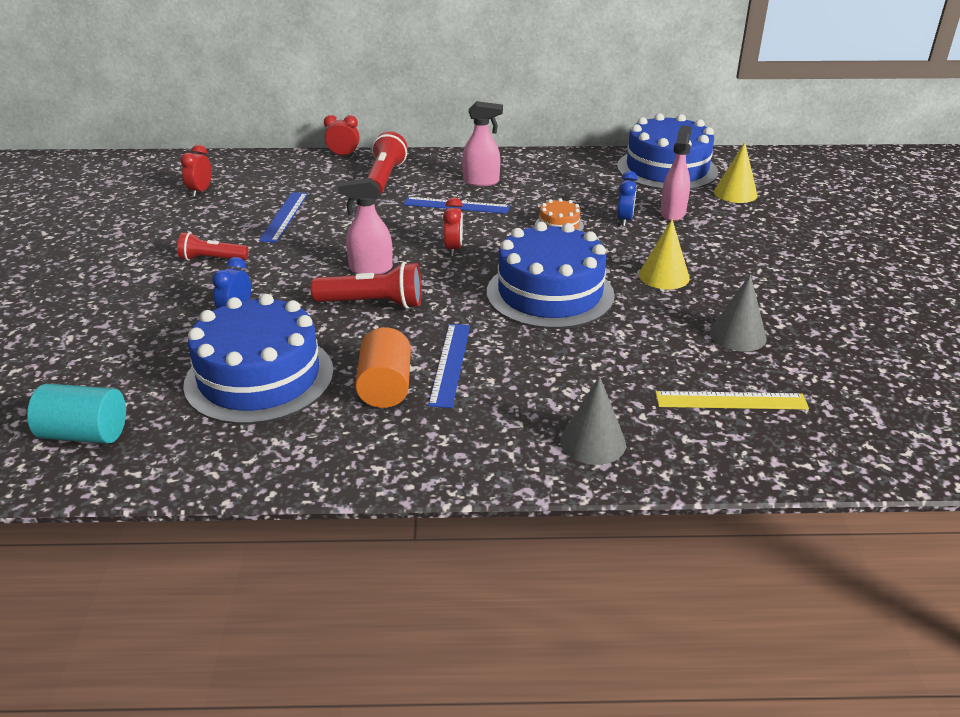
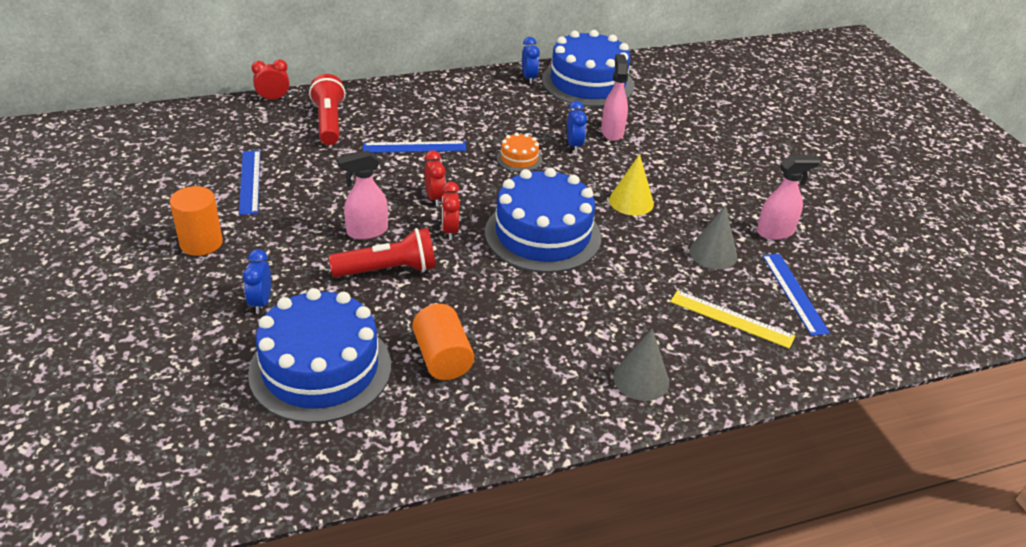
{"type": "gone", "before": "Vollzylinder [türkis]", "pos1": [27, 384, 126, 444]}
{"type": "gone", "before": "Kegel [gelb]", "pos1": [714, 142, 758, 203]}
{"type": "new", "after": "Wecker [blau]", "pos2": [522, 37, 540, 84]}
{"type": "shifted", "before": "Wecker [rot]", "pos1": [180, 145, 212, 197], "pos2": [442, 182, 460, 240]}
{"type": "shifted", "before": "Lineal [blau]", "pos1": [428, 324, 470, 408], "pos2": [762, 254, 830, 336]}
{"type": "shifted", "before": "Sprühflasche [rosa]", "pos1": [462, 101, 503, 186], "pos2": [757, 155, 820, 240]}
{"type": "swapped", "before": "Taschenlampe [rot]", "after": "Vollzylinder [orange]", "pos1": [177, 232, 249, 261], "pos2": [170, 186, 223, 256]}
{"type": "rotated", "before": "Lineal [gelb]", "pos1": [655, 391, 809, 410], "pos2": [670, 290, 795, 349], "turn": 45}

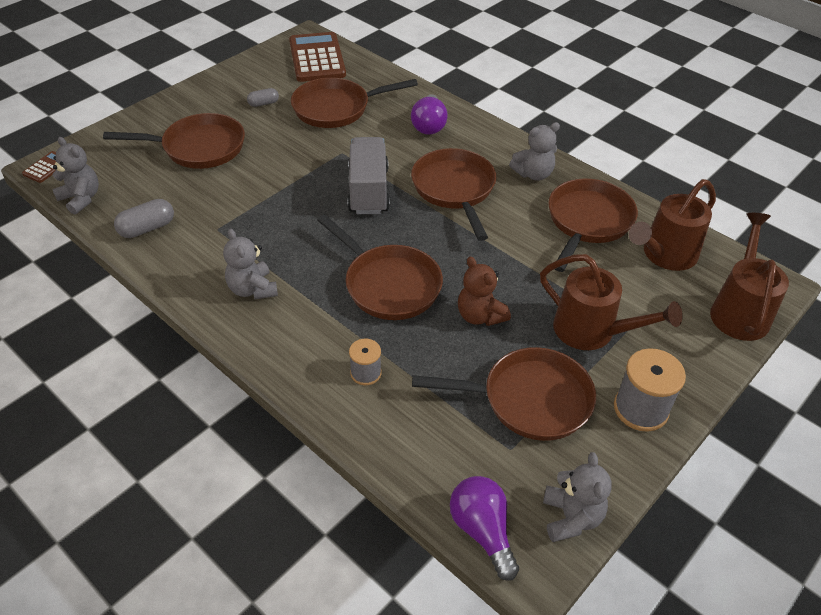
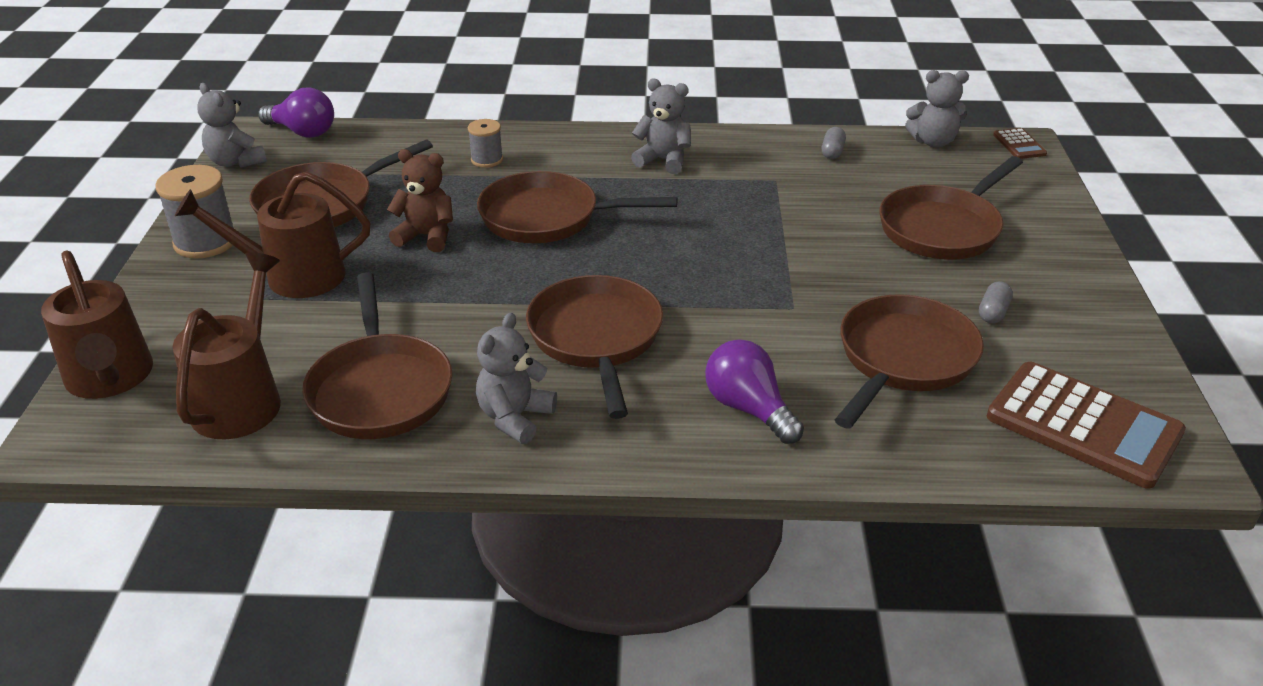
{"type": "gone", "before": "Lastwagen [grau]", "pos1": [347, 137, 390, 214]}
{"type": "rotated", "before": "Pfanne [braun]", "pos1": [411, 148, 496, 241], "pos2": [526, 275, 663, 419], "turn": -135}
{"type": "scaled", "before": "Kapsel [grau]", "pos1": [114, 199, 174, 238], "pos2": [822, 127, 846, 159], "scale": 0.64}

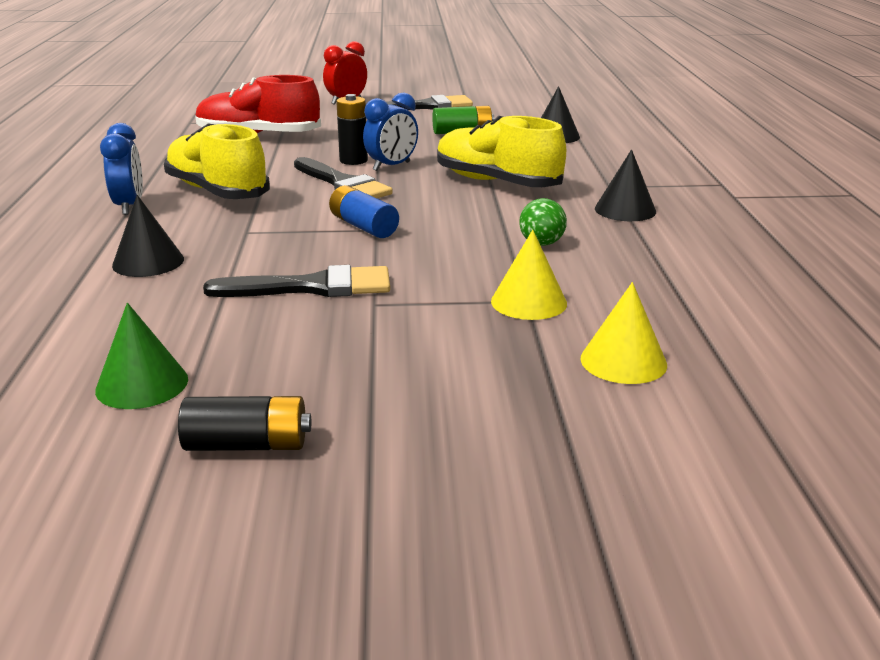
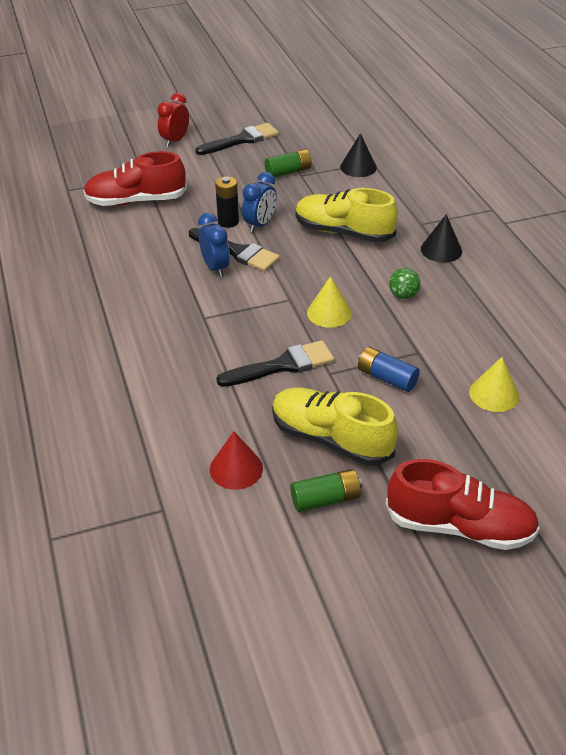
{"type": "gone", "before": "Kegel [schwarz]", "pos1": [112, 195, 184, 277]}
{"type": "new", "after": "Schuh [rot]", "pos2": [386, 459, 540, 550]}
{"type": "shifted", "before": "Wecker [blau]", "pos1": [100, 123, 143, 215], "pos2": [198, 213, 230, 277]}
{"type": "shifted", "before": "Schuh [gelb]", "pos1": [164, 123, 270, 199], "pos2": [272, 388, 398, 466]}
{"type": "shifted", "before": "Batterie [blau]", "pos1": [329, 185, 399, 238], "pos2": [358, 347, 420, 392]}
{"type": "shifted", "before": "Kegel [gelb]", "pos1": [491, 230, 567, 320], "pos2": [307, 276, 352, 328]}
{"type": "repainted", "before": "Kegel [grün]", "after": "Kegel [rot]", "pos1": [95, 303, 188, 409], "pos2": [210, 431, 263, 490]}
{"type": "repainted", "before": "Batterie [schwarz]", "after": "Batterie [grün]", "pos1": [178, 396, 311, 451], "pos2": [290, 469, 362, 512]}

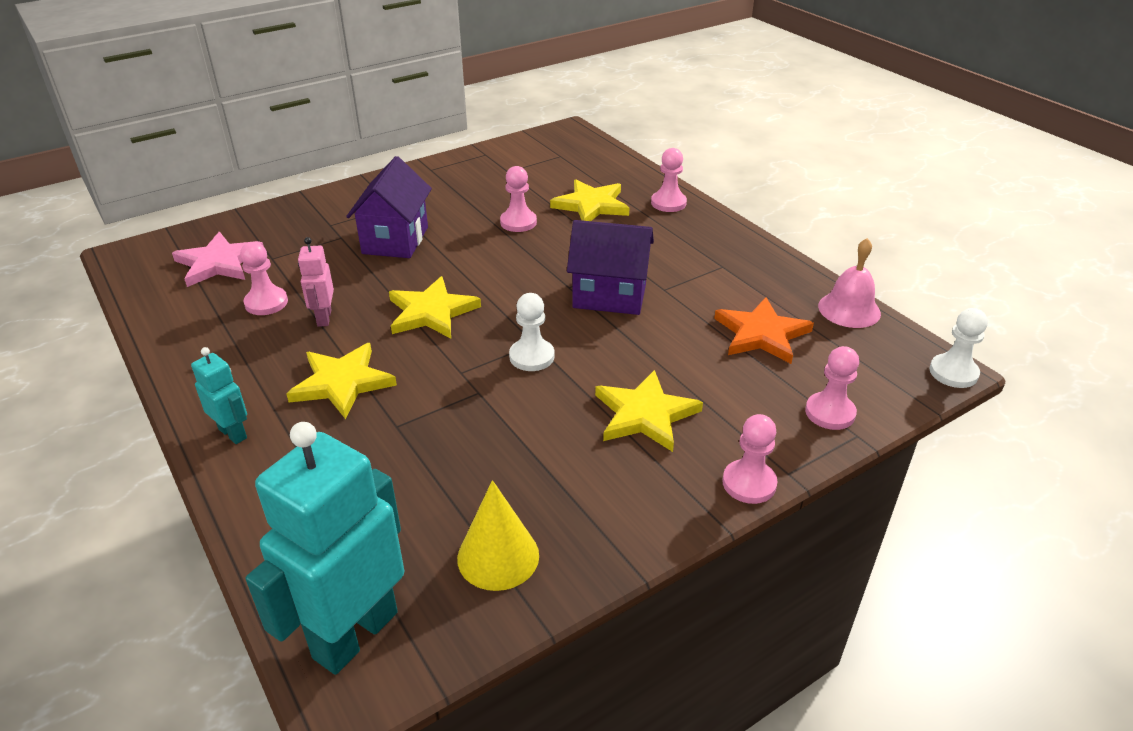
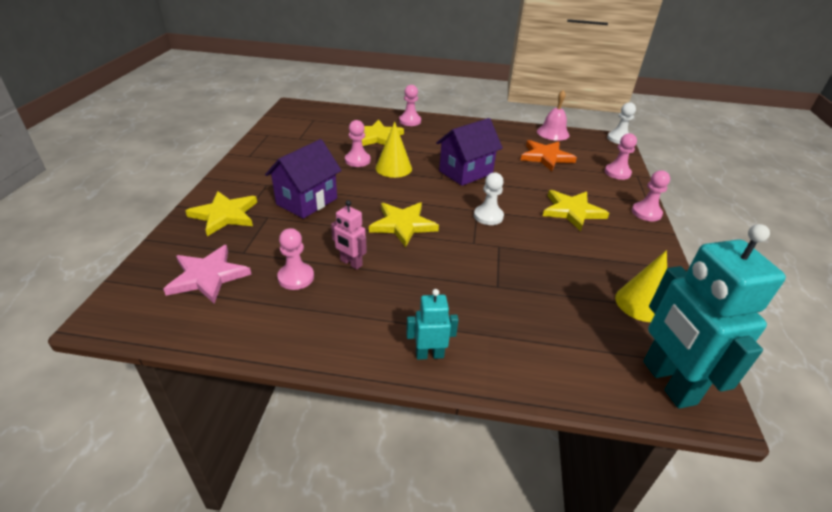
{"type": "new", "after": "Kegel [gelb]", "pos2": [375, 121, 412, 178]}
{"type": "shifted", "before": "Stern [gelb]", "pos1": [286, 343, 397, 419], "pos2": [185, 191, 257, 236]}
{"type": "rotated", "before": "Haus [lila]", "pos1": [346, 156, 432, 258], "pos2": [265, 139, 342, 219], "turn": 75}

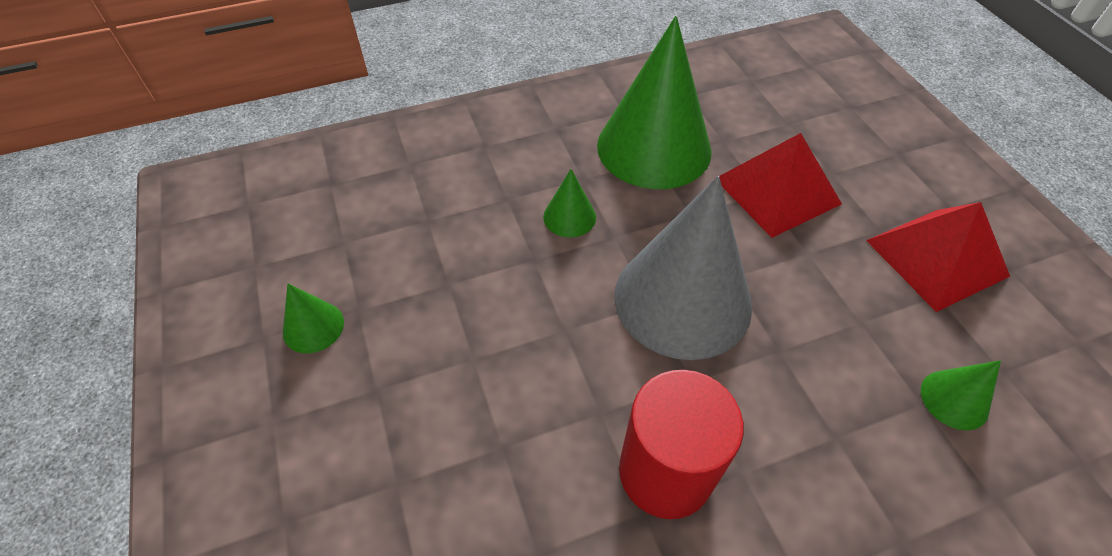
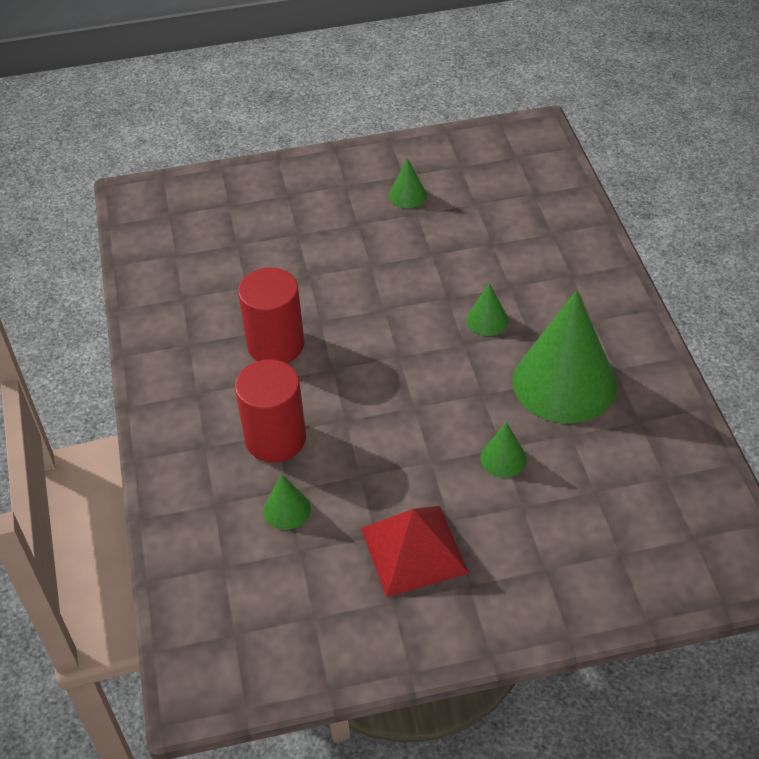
{"type": "gone", "before": "Kegel [grau]", "pos1": [614, 176, 752, 360]}
{"type": "new", "after": "Vollzylinder [rot]", "pos2": [235, 359, 306, 462]}
{"type": "swapped", "before": "Pyramide [rot]", "after": "Kegel [grün]", "pos1": [719, 133, 842, 238], "pos2": [480, 422, 527, 477]}

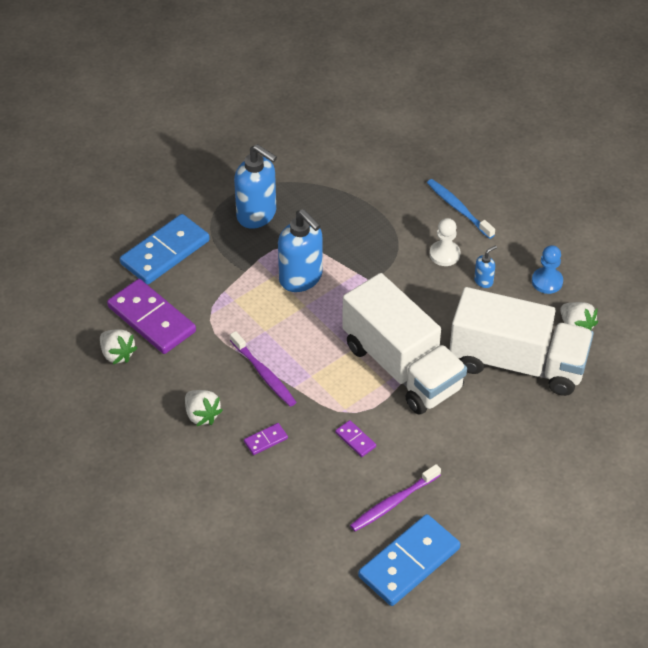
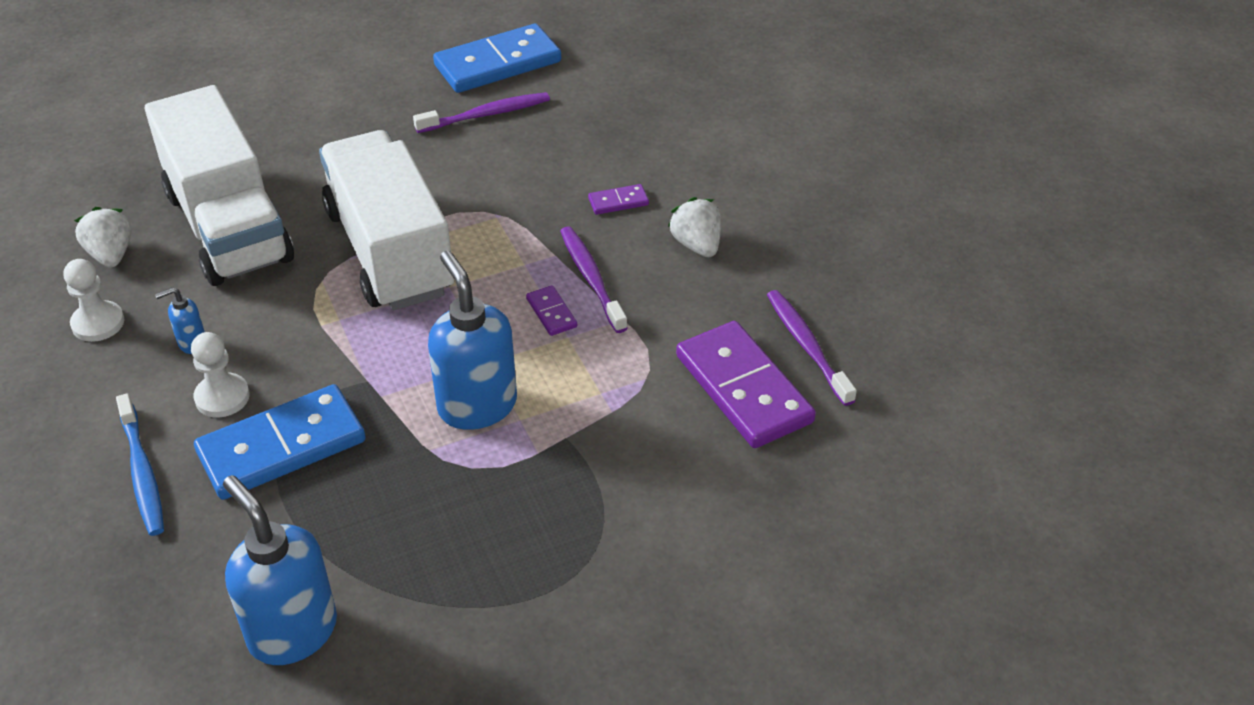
{"type": "shifted", "before": "Dominostein [blau]", "pos1": [120, 214, 210, 285], "pos2": [194, 384, 366, 500]}
{"type": "shifted", "before": "Seifenspender [blau]", "pos1": [234, 144, 277, 229], "pos2": [223, 475, 337, 665]}
{"type": "shifted", "before": "Dominostein [lila]", "pos1": [335, 420, 376, 457], "pos2": [526, 285, 577, 336]}
{"type": "swapped", "before": "Erdbeere [weiß]", "after": "Zahnbürste [lila]", "pos1": [100, 329, 137, 364], "pos2": [767, 290, 857, 406]}
{"type": "repainted", "before": "Bauer [blau]", "after": "Bauer [weiß]", "pos1": [532, 245, 563, 294], "pos2": [64, 259, 124, 342]}
{"type": "rotated", "before": "Lastwagen [weiß]", "pos1": [450, 287, 594, 396], "pos2": [145, 85, 294, 286], "turn": -150}

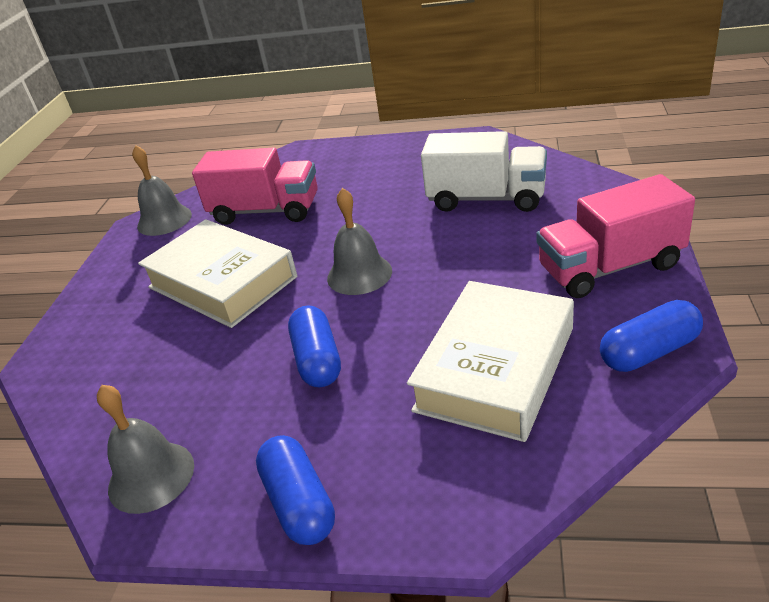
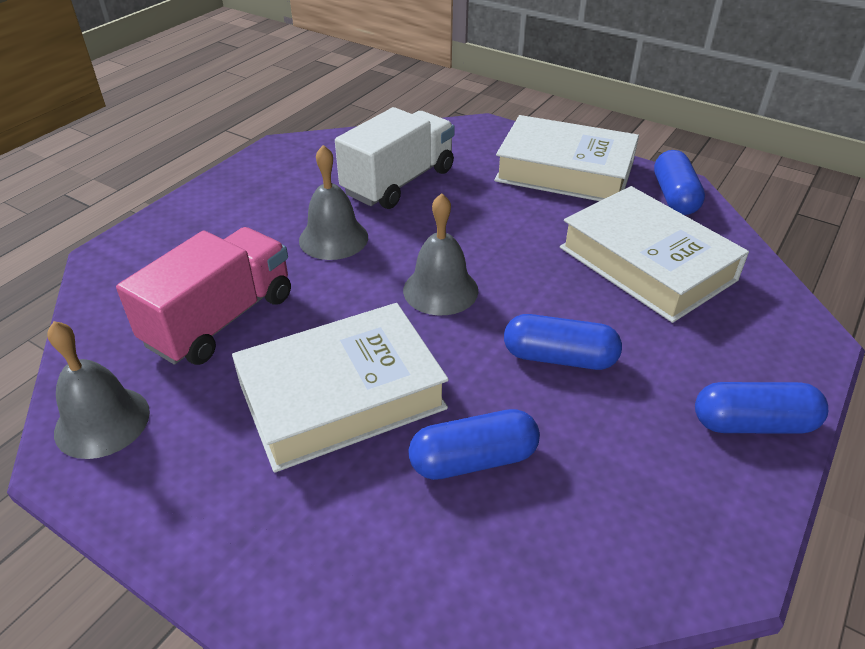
{"type": "new", "after": "Kapsel [blau]", "pos2": [408, 409, 540, 480]}
{"type": "shifted", "before": "Glocke [grau]", "pos1": [97, 385, 194, 514], "pos2": [299, 145, 368, 260]}
{"type": "swapped", "before": "Lastwagen [rosa]", "after": "Buch [weiß]", "pos1": [536, 174, 695, 298], "pos2": [494, 115, 639, 201]}

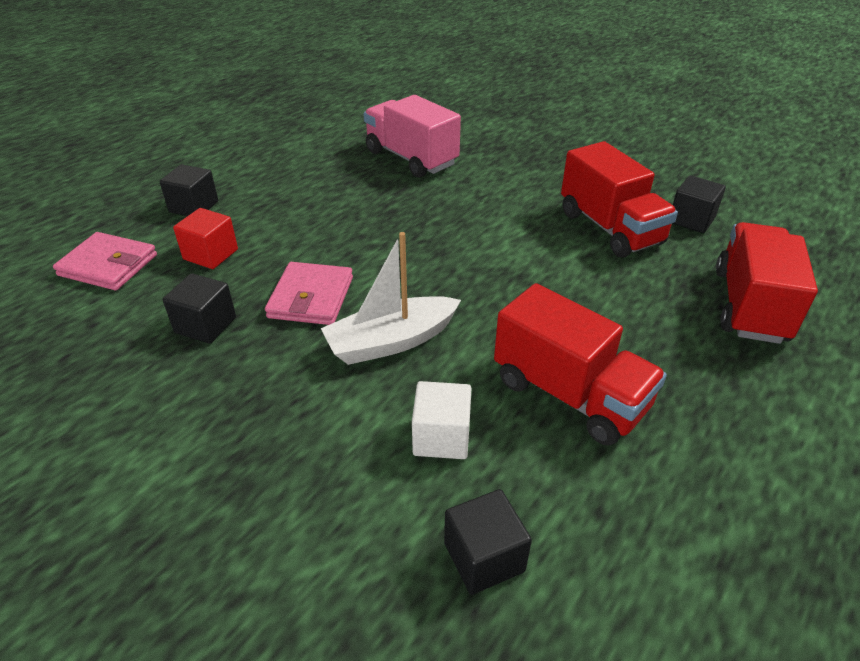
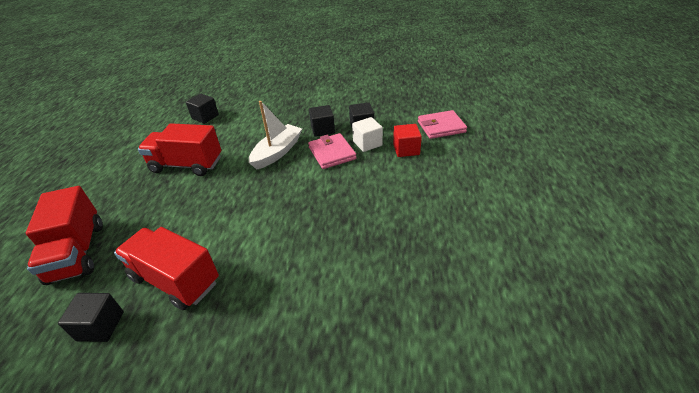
{"type": "gone", "before": "Lastwagen [rosa]", "pos1": [364, 95, 461, 178]}
{"type": "shifted", "before": "Kubus [schwarz]", "pos1": [160, 164, 218, 216], "pos2": [309, 105, 335, 137]}
{"type": "shifted", "before": "Kubus [weiß]", "pos1": [412, 381, 472, 459], "pos2": [352, 117, 383, 152]}

